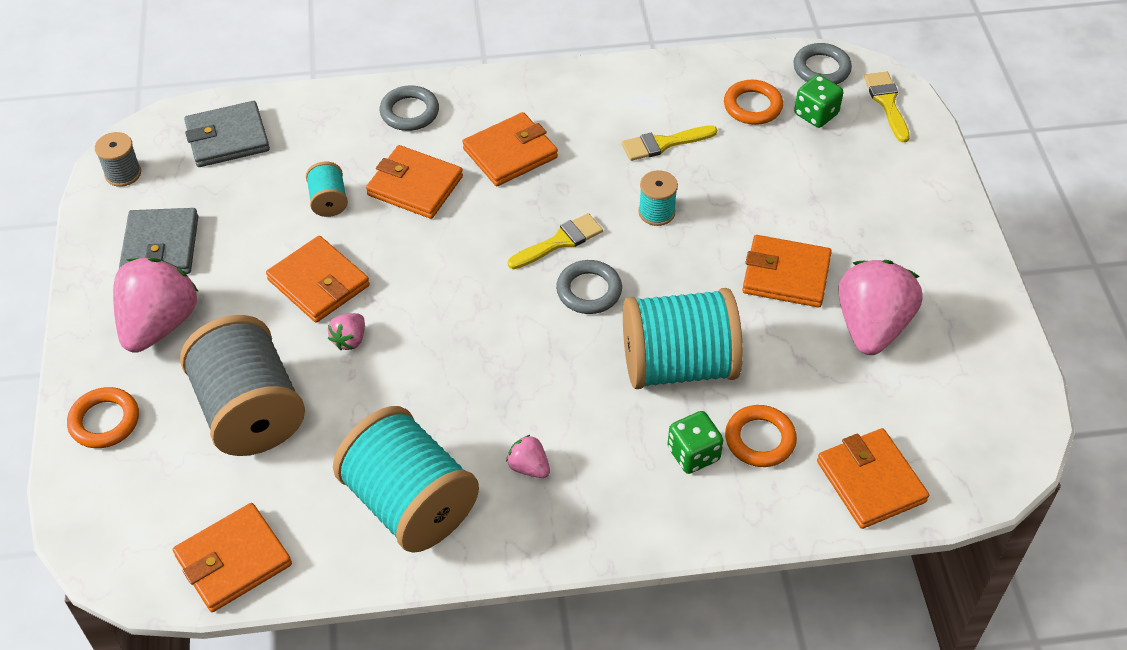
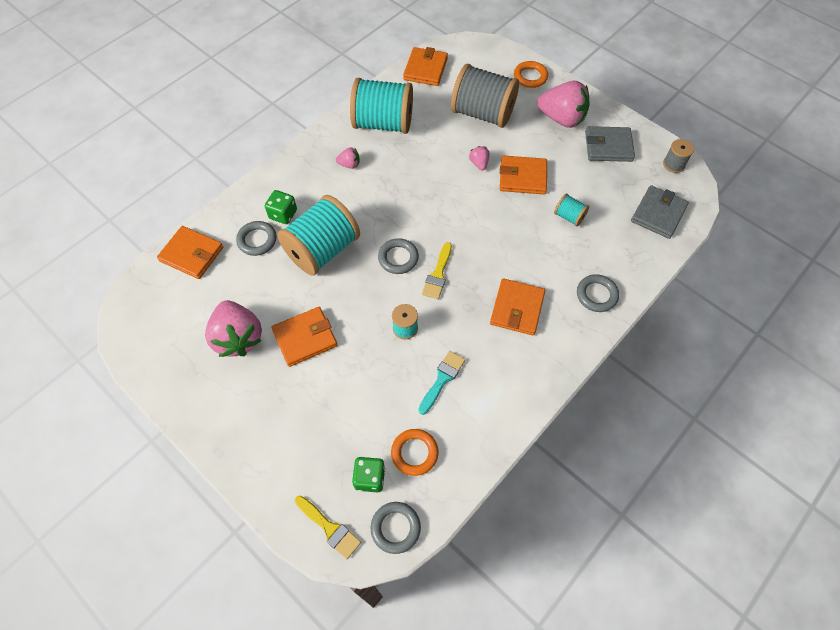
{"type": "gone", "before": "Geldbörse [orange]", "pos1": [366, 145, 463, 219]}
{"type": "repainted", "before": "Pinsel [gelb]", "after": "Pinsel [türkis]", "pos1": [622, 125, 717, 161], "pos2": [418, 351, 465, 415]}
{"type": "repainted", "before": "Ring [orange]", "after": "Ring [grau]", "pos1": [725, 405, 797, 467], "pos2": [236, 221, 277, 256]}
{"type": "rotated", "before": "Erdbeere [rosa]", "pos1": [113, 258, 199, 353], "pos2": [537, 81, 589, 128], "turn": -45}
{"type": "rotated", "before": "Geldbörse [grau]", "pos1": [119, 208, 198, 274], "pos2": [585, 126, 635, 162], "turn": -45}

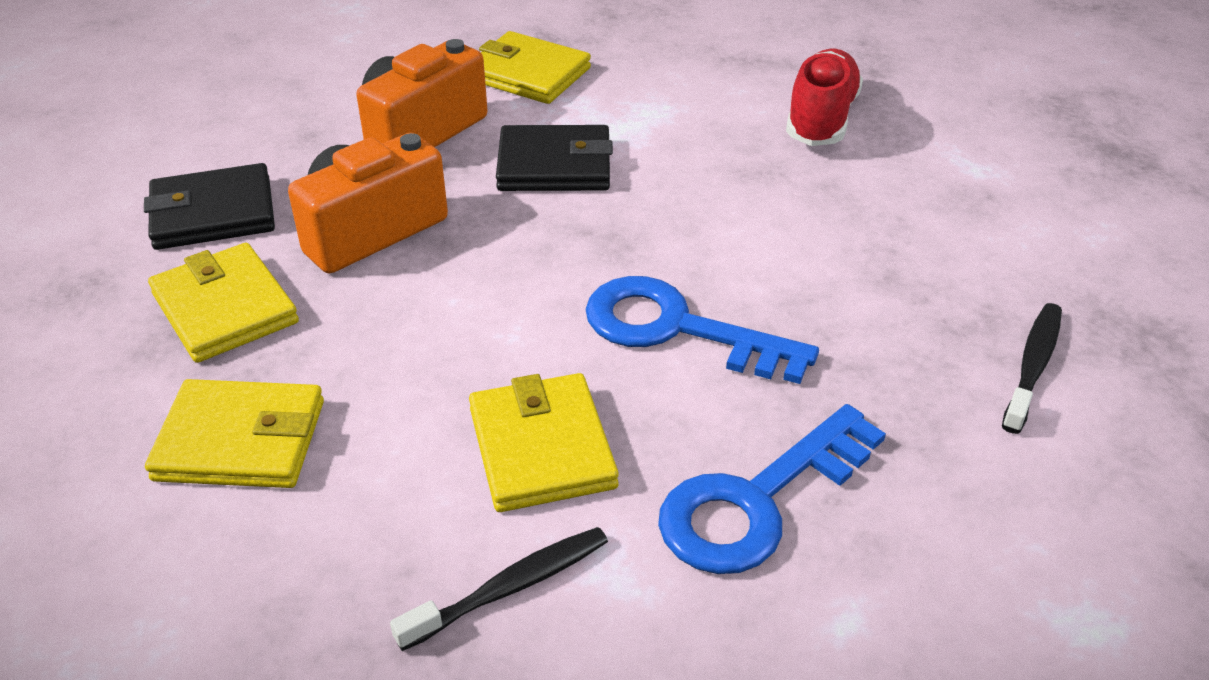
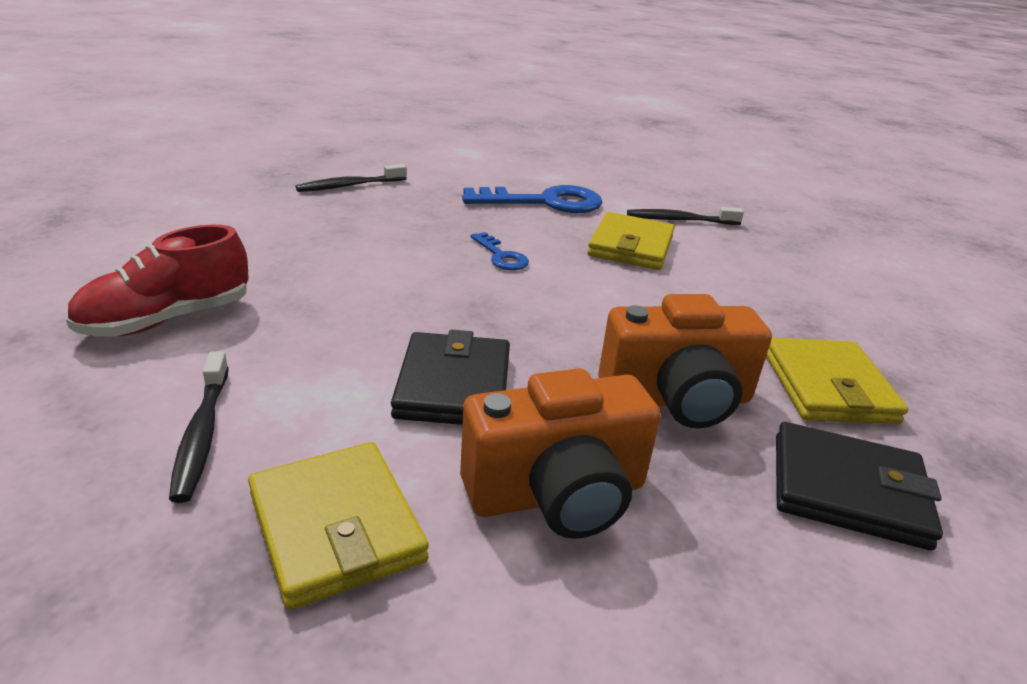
{"type": "gone", "before": "Geldbörse [gelb]", "pos1": [145, 379, 324, 488]}
{"type": "new", "after": "Zahnbürste [schwarz]", "pos2": [169, 351, 229, 503]}
{"type": "rotated", "before": "Geldbörse [schwarz]", "pos1": [496, 125, 613, 191], "pos2": [391, 330, 510, 425], "turn": 60}
{"type": "scaled", "before": "Schlüssel [blau]", "pos1": [585, 276, 819, 384], "pos2": [471, 232, 529, 270], "scale": 0.51}

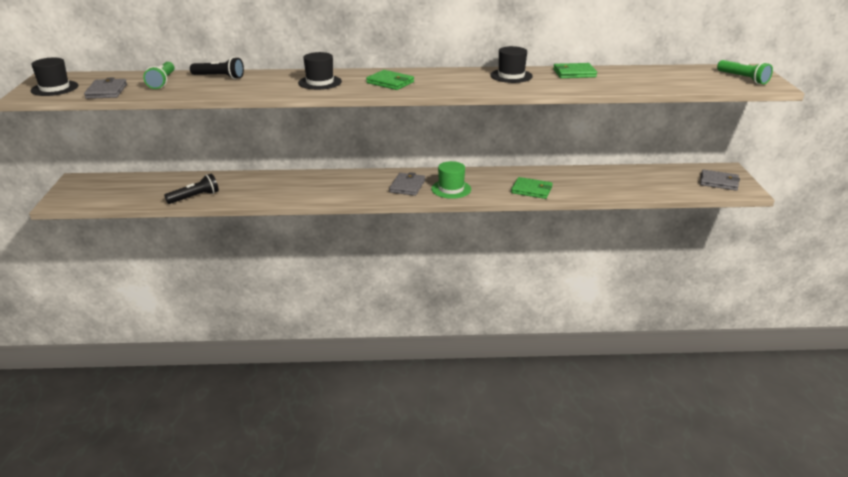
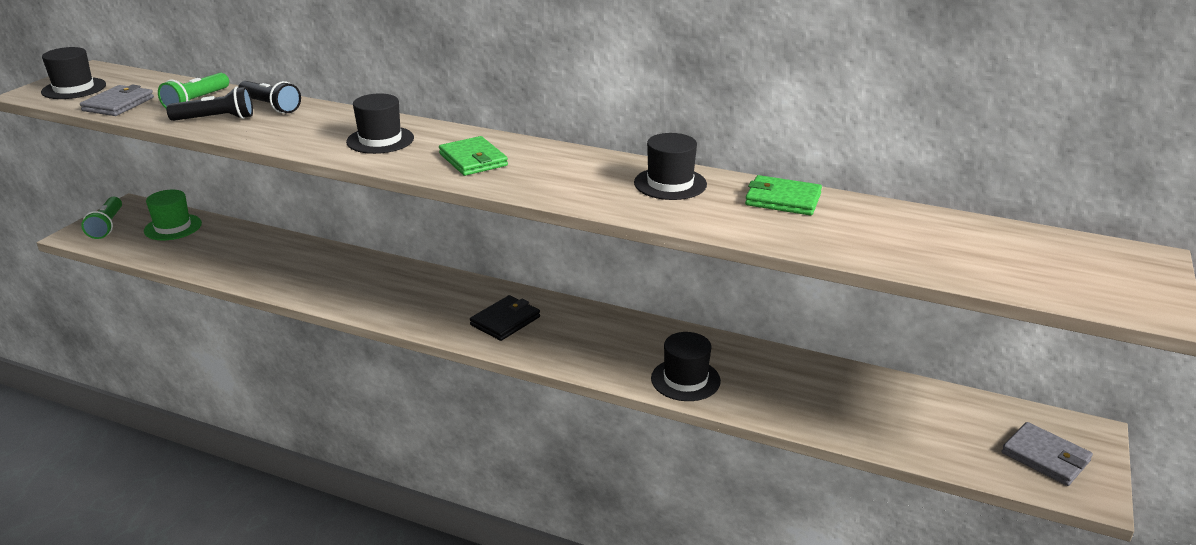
{"type": "shifted", "before": "Taschenlampe [schwarz]", "pos1": [164, 174, 219, 204], "pos2": [166, 87, 253, 121]}
{"type": "shifted", "before": "Hut [grün]", "pos1": [431, 161, 471, 199], "pos2": [144, 190, 202, 240]}
{"type": "shifted", "before": "Taschenlampe [grün]", "pos1": [717, 60, 773, 84], "pos2": [81, 197, 122, 239]}
{"type": "swapped", "before": "Geldbörse [grün]", "after": "Hut [schwarz]", "pos1": [511, 177, 553, 199], "pos2": [651, 332, 721, 401]}
{"type": "repainted", "before": "Geldbörse [grau]", "after": "Geldbörse [schwarz]", "pos1": [389, 172, 425, 196], "pos2": [470, 295, 540, 341]}

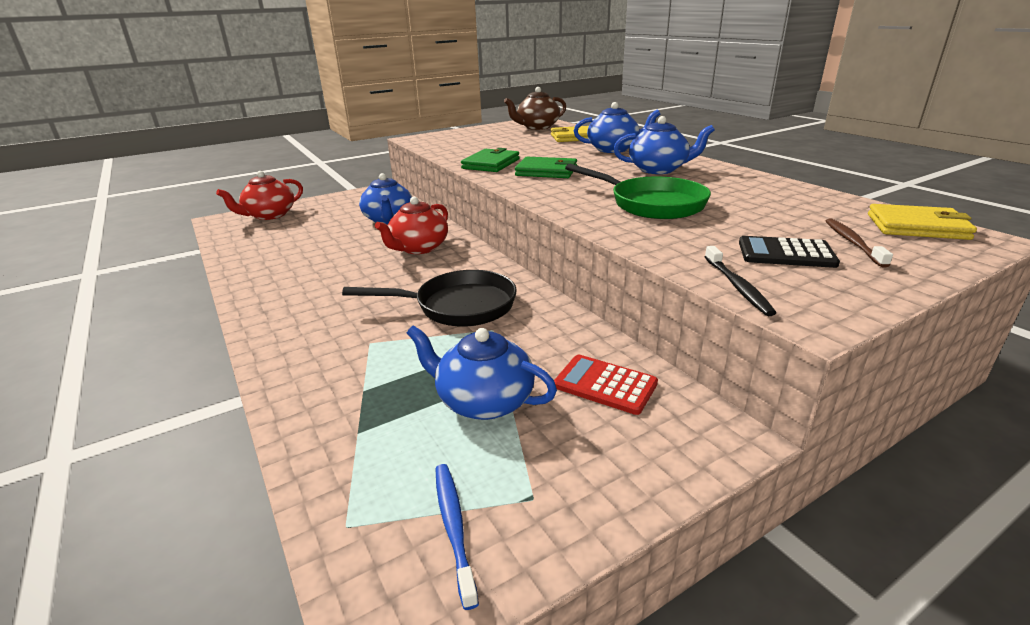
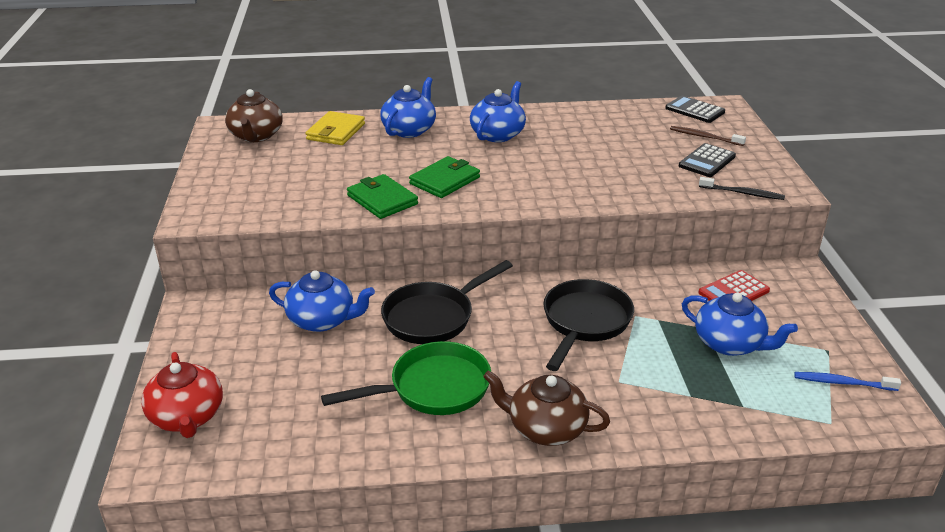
{"type": "new", "after": "Teekanne [braun]", "pos2": [483, 370, 610, 446]}
{"type": "shifted", "before": "Pfanne [grün]", "pos1": [565, 164, 711, 219], "pos2": [321, 341, 491, 415]}
{"type": "swapped", "before": "Teekanne [rot]", "after": "Pfanne [schwarz]", "pos1": [375, 197, 448, 254], "pos2": [381, 260, 513, 344]}
{"type": "swapped", "before": "Geldbörse [gelb]", "after": "Taschenrechner [schwarz]", "pos1": [868, 204, 977, 240], "pos2": [665, 96, 725, 123]}
{"type": "rotated", "before": "Teekanne [blau]", "pos1": [407, 325, 557, 420], "pos2": [682, 293, 798, 356], "turn": -105}

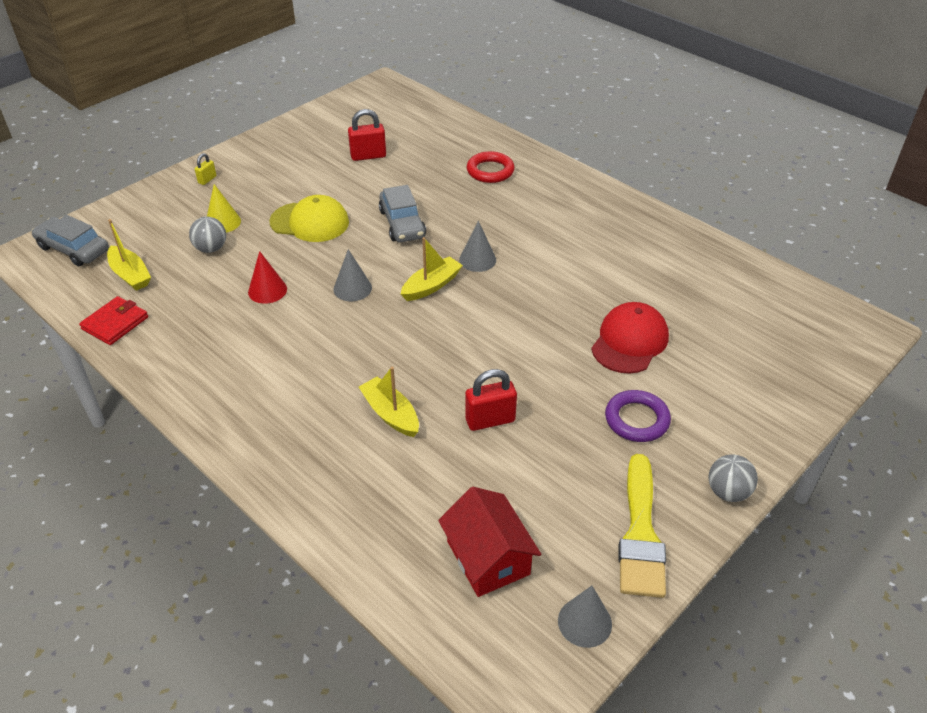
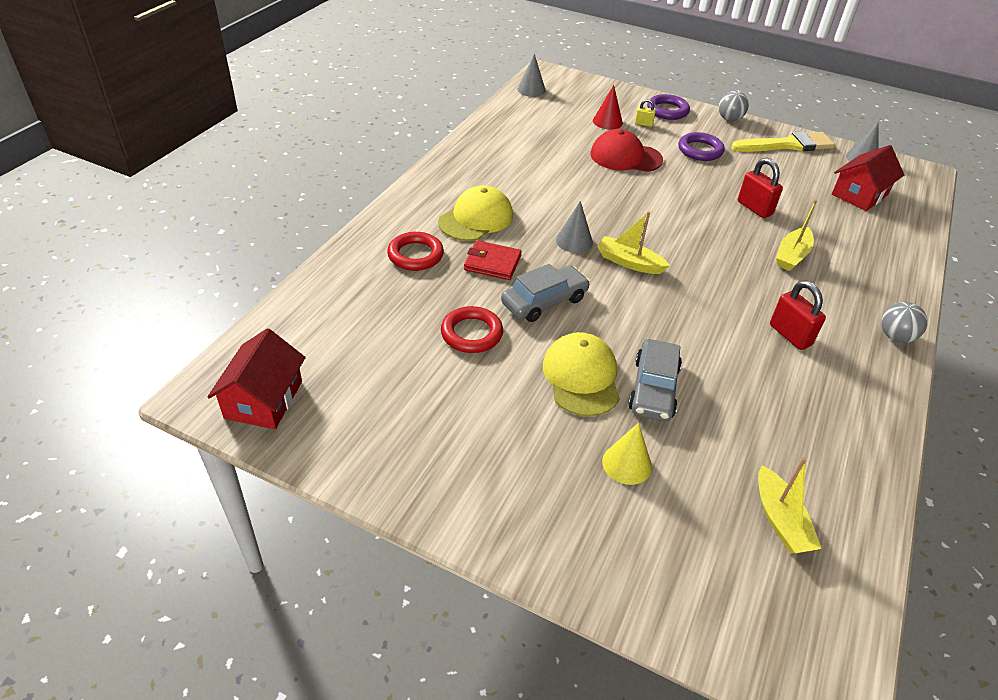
{"type": "new", "after": "Haus [rot]", "pos2": [207, 328, 306, 429]}
{"type": "new", "after": "Kappe [gelb]", "pos2": [438, 185, 513, 241]}
{"type": "new", "after": "Ring [rot]", "pos2": [441, 306, 503, 353]}
{"type": "new", "after": "Ring [lila]", "pos2": [647, 94, 690, 120]}
{"type": "shifted", "before": "Auto [grau]", "pos1": [32, 215, 109, 266], "pos2": [628, 339, 682, 422]}
{"type": "shifted", "before": "Geldbörse [rot]", "pos1": [79, 296, 148, 345], "pos2": [464, 240, 522, 280]}
{"type": "shifted", "before": "Ball [grau]", "pos1": [189, 217, 226, 253], "pos2": [881, 302, 928, 343]}
{"type": "shifted", "before": "Vorhängeschloss [gelb]", "pos1": [195, 153, 216, 185], "pos2": [635, 99, 656, 127]}
{"type": "shifted", "before": "Kegel [rot]", "pos1": [248, 251, 287, 304], "pos2": [593, 85, 623, 130]}
{"type": "shifted", "before": "Kegel [grau]", "pos1": [333, 249, 372, 301], "pos2": [517, 54, 546, 97]}
{"type": "shifted", "before": "Vorhängeschloss [rot]", "pos1": [348, 109, 386, 161], "pos2": [770, 281, 826, 350]}
{"type": "rotated", "before": "Boot [gelb]", "pos1": [107, 219, 151, 291], "pos2": [758, 457, 822, 553], "turn": 135}

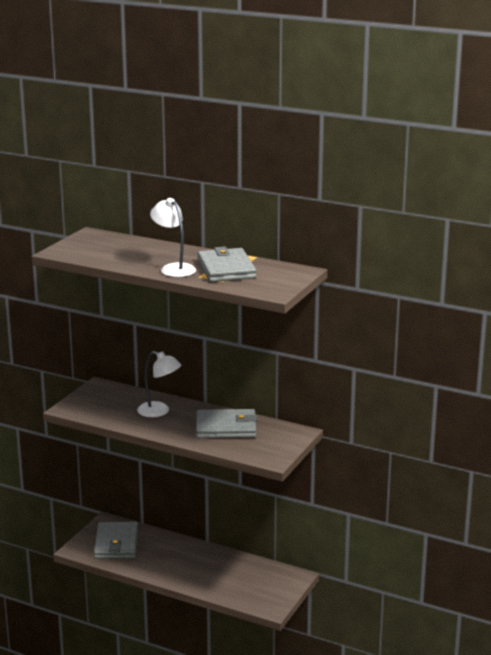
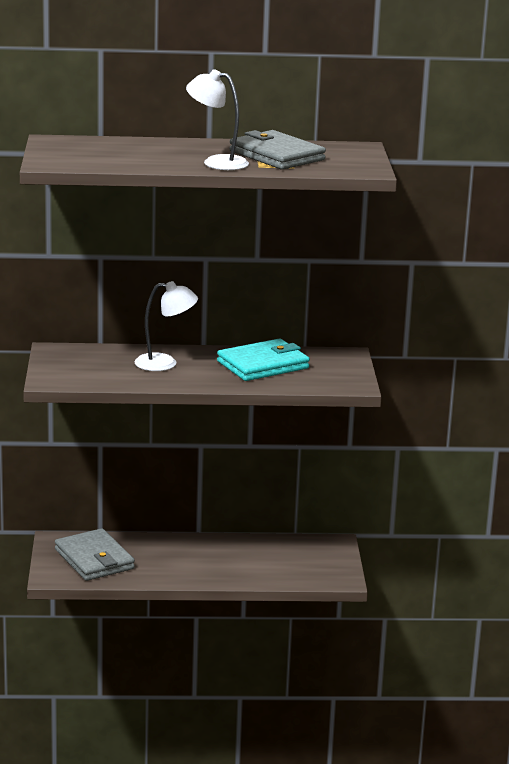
{"type": "repainted", "before": "Geldbörse [grau]", "after": "Geldbörse [türkis]", "pos1": [196, 409, 258, 438], "pos2": [217, 338, 310, 381]}

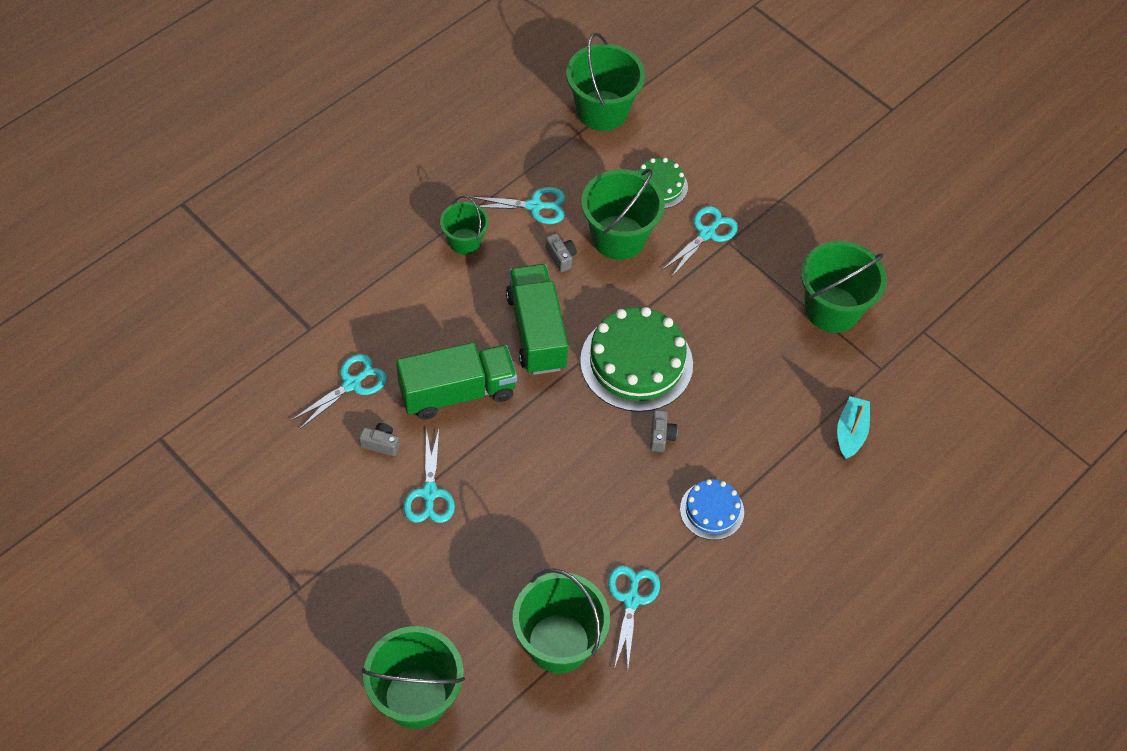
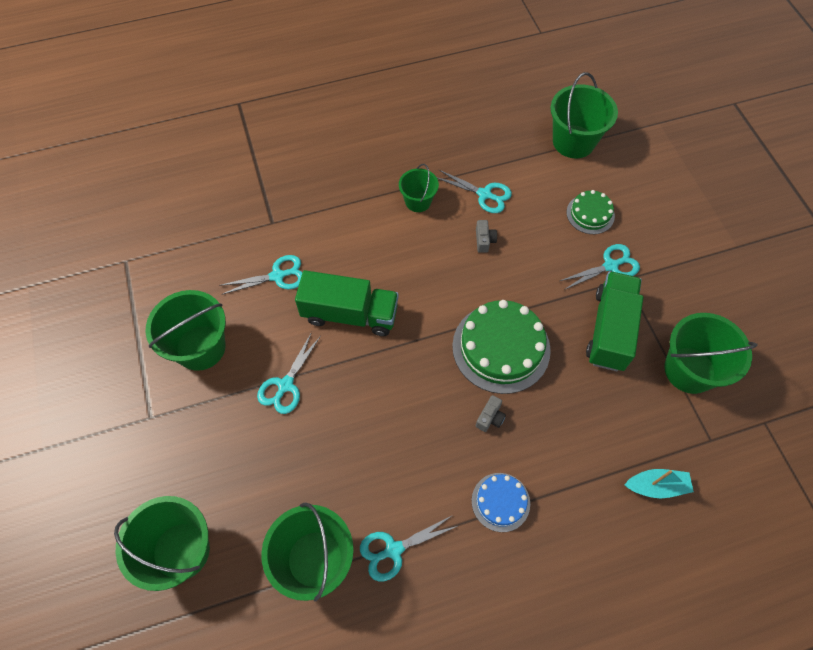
{"type": "gone", "before": "Kamera [grau]", "pos1": [359, 423, 399, 456]}
{"type": "shifted", "before": "Lastwagen [grün]", "pos1": [506, 264, 568, 375], "pos2": [586, 271, 643, 371]}
{"type": "shifted", "before": "Eimer [grün]", "pos1": [581, 169, 665, 260], "pos2": [145, 290, 226, 371]}
{"type": "rotated", "before": "Schere [türkis]", "pos1": [608, 565, 660, 669], "pos2": [360, 515, 458, 581], "turn": -150}
{"type": "rotated", "before": "Boot [türkis]", "pos1": [837, 396, 870, 459], "pos2": [625, 469, 694, 498], "turn": 45}

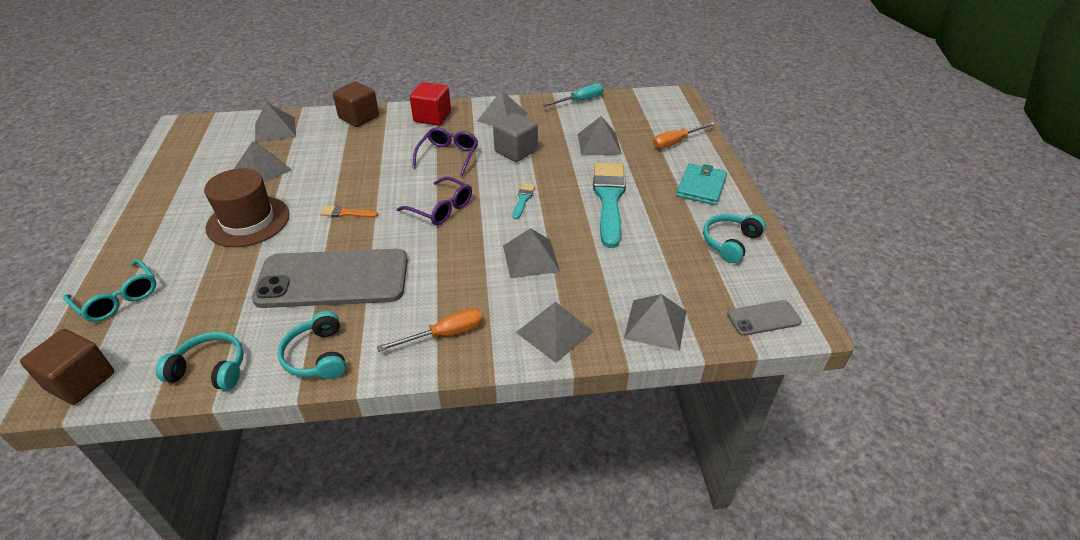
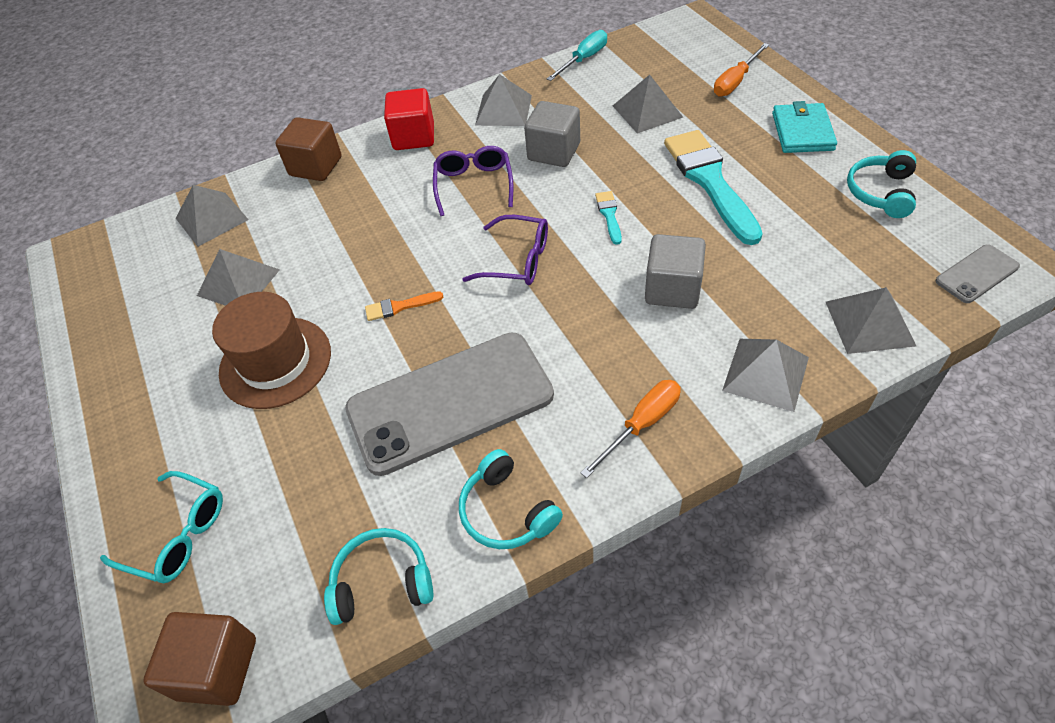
{"type": "swapped", "before": "Pyramide [grau]", "after": "Kubus [grau]", "pos1": [503, 228, 560, 278], "pos2": [645, 234, 706, 309]}

